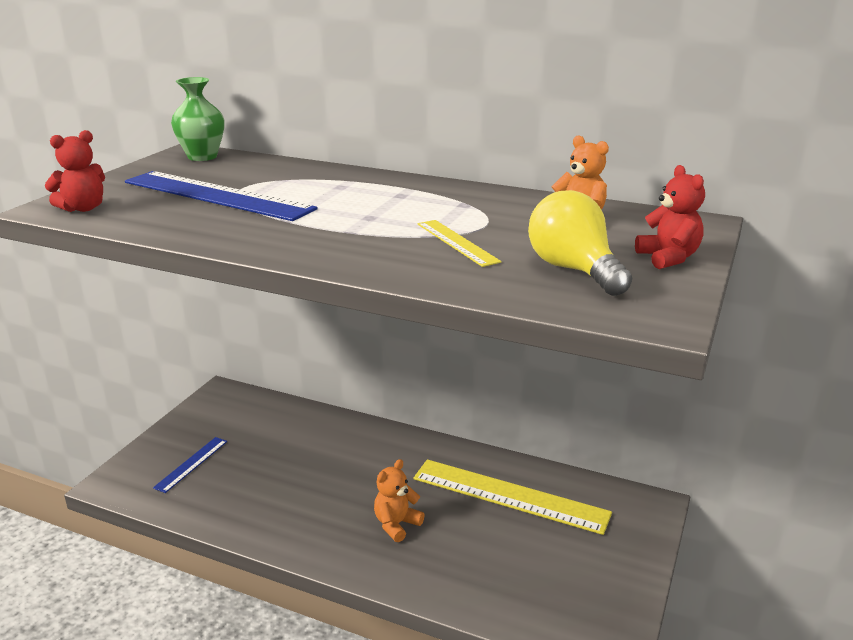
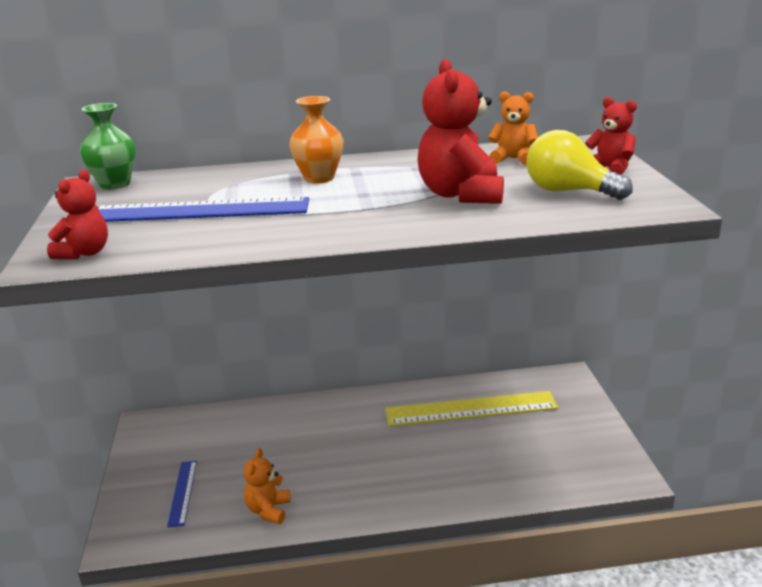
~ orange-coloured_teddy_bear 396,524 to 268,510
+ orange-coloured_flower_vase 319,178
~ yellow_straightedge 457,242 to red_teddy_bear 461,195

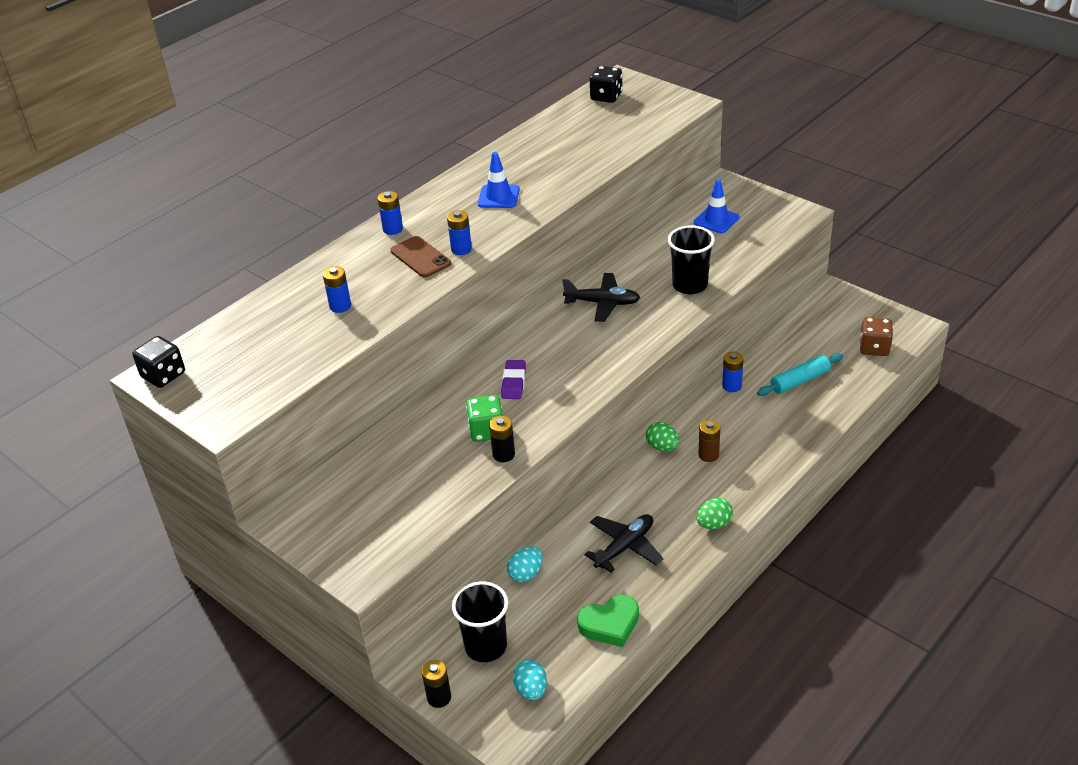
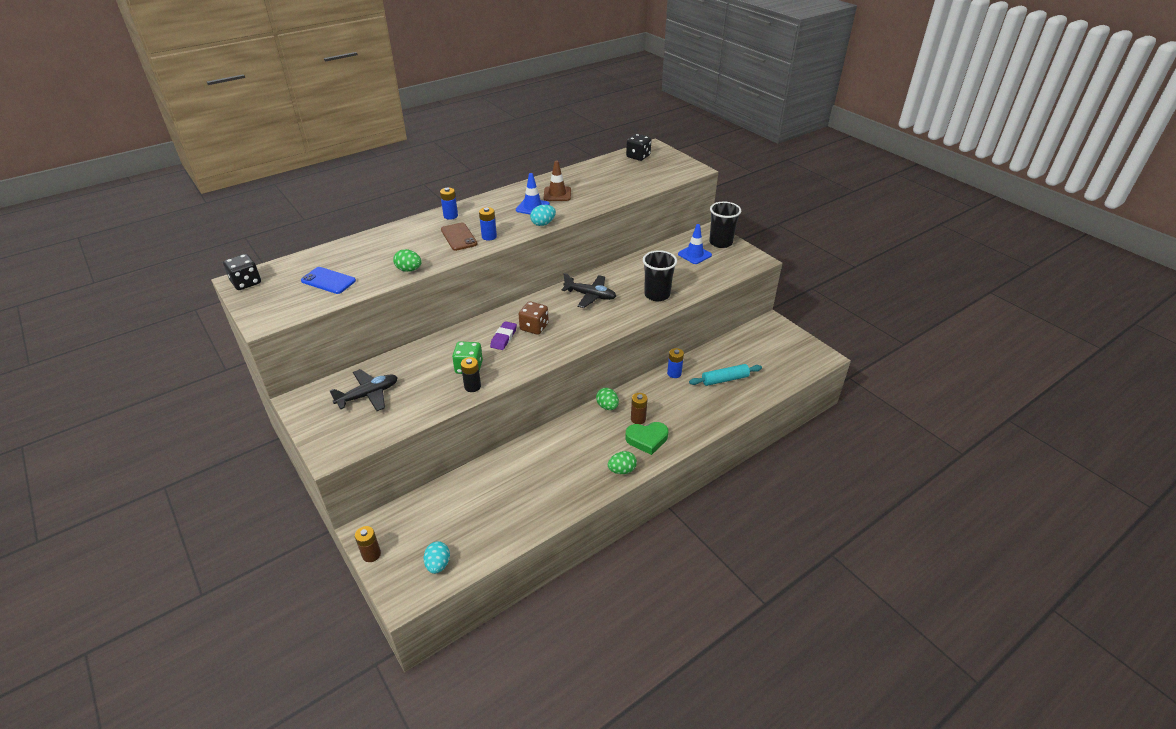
+ cobalt_smartphone 328,281
~ jet-black_plane 624,547 to 368,395
~ jet-black_power_cell 439,697 to russet_power_cell 371,554
+ leaf-green_egg_shape 409,270
~ russet_game_die 874,348 to 534,327
~ turquoise_egg_shape 526,574 to 543,224
+ russet_traffic_cone 557,194
~ leaf-green_heart 610,624 to 647,439
~ jet-black_tumbler 486,646 to 720,242
- cobalt_power_cell 340,306

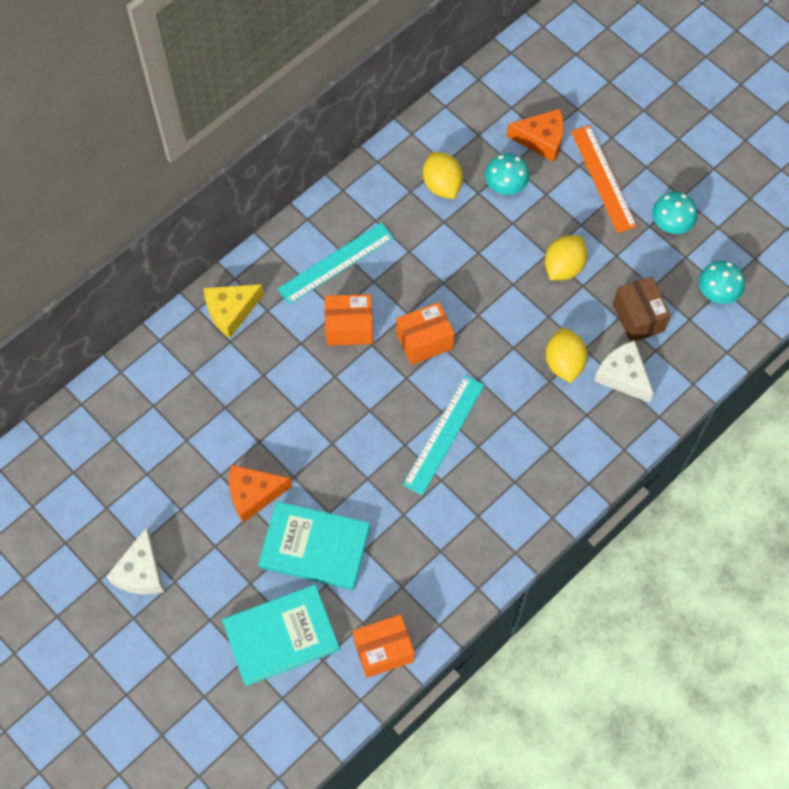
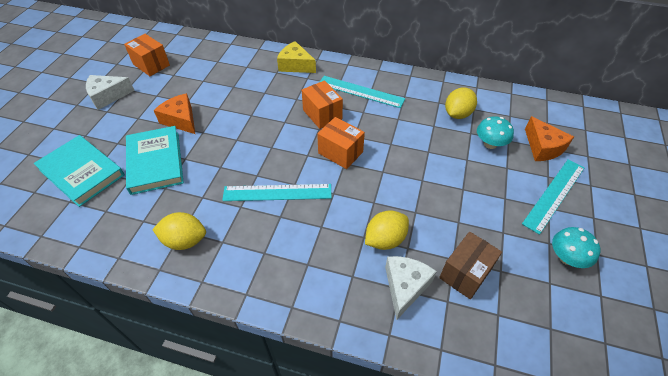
~ orange-coloured_package 383,650 to 151,65
~ yellow_toy_lemon 563,267 to 185,240
~ orange-coloured_straightedge 603,178 to turquoise_straightedge 554,194
- turquoise_mushroom 717,292

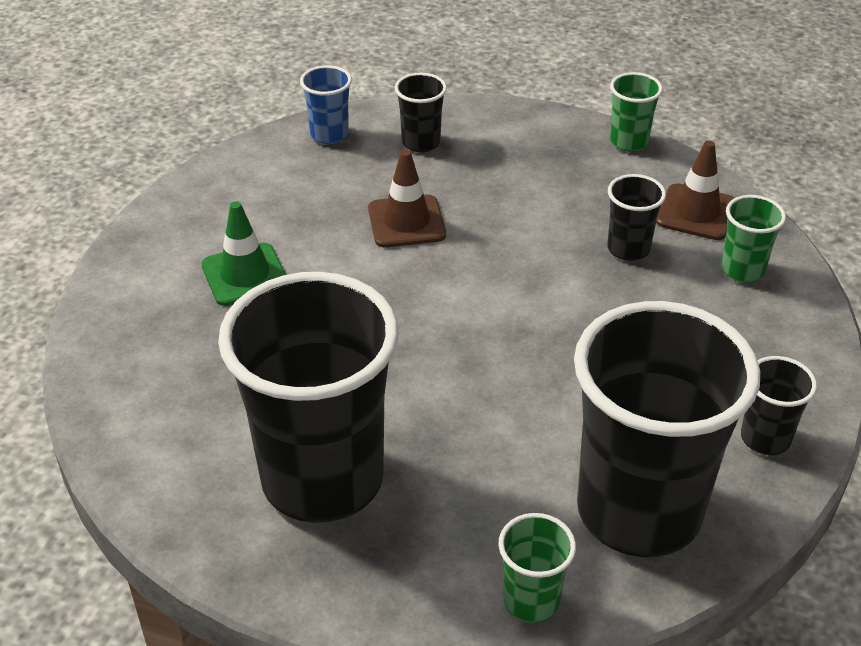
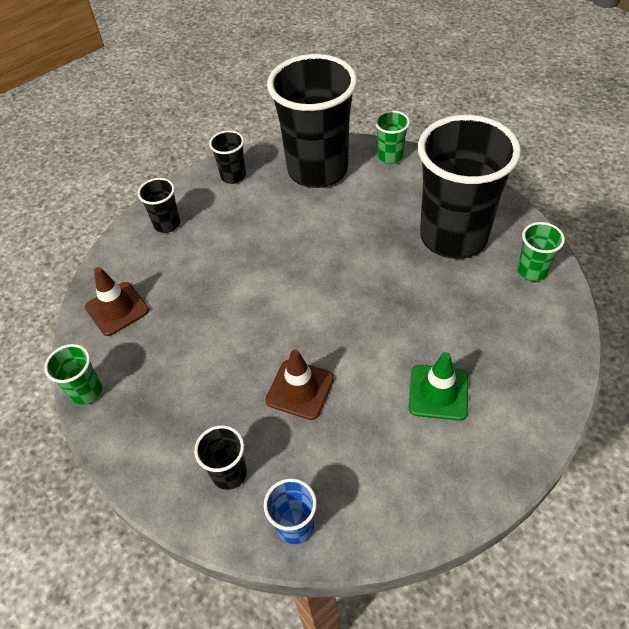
~ jet-black_tumbler 628,249 to 167,224
~ leaf-green_tumbler 742,270 to 532,271

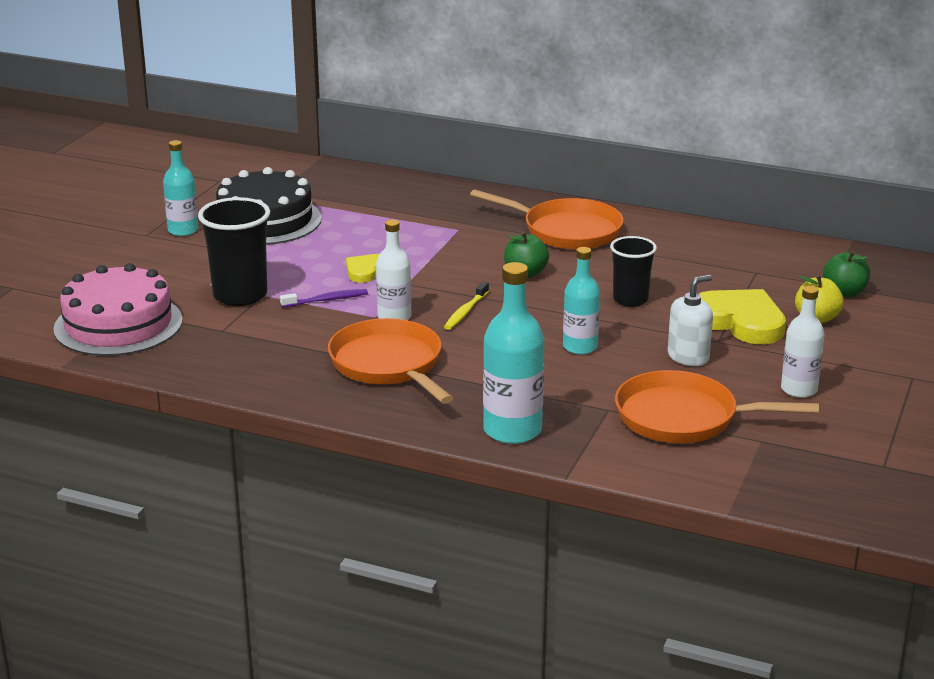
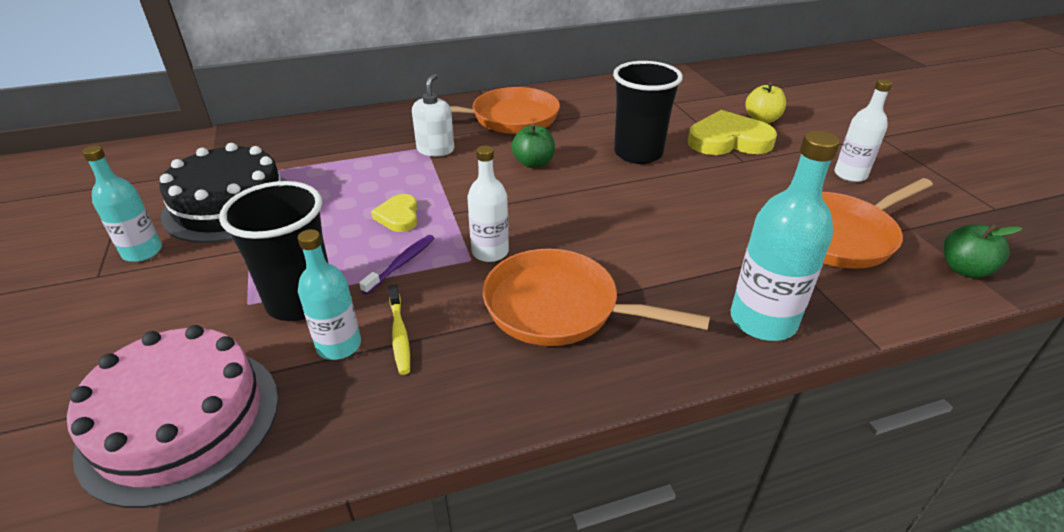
~ turquoise_drink_bottle 580,347 to 339,345
~ yellow_dental_brush 466,311 to 399,334
~ pure_white_pump_bottle 688,357 to 435,149
~ jet-black_tumbler 630,299 = 638,153 x1.54
~ leaf-green_apple 844,292 to 964,269

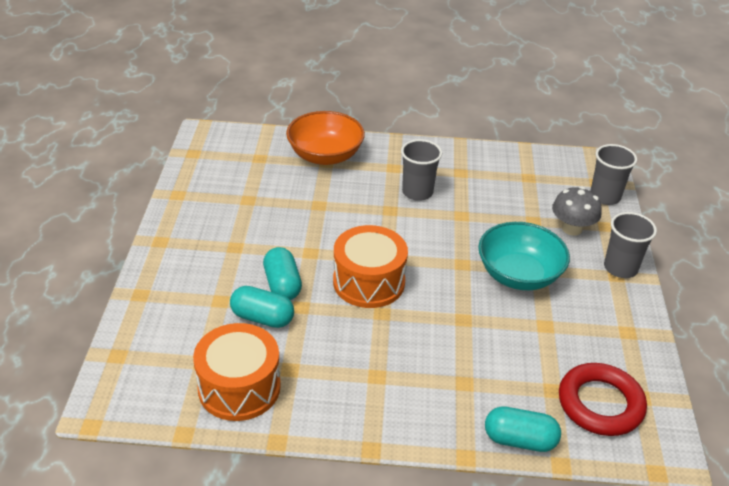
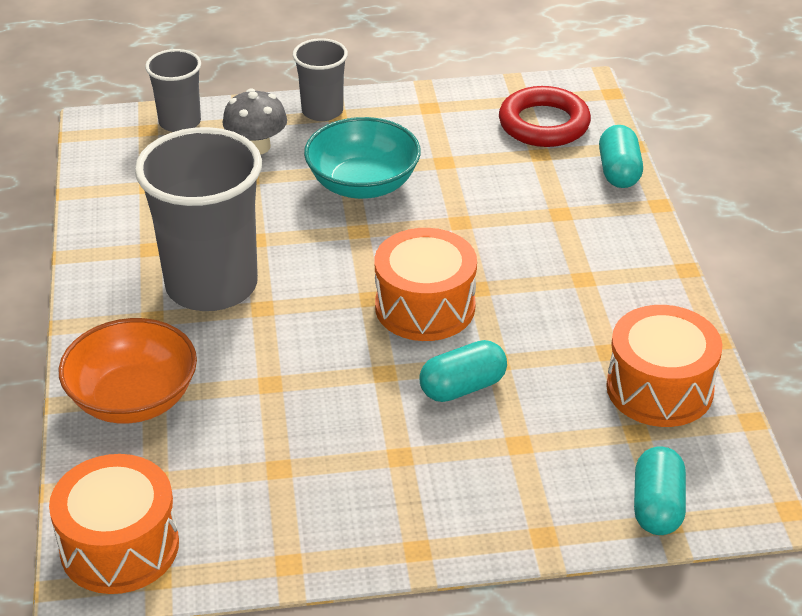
+ orange-coloured_drum 119,546
~ ash-grey_tumbler 417,192 = 211,285 x1.93
~ turquoise_pill_shape 262,318 to 657,506

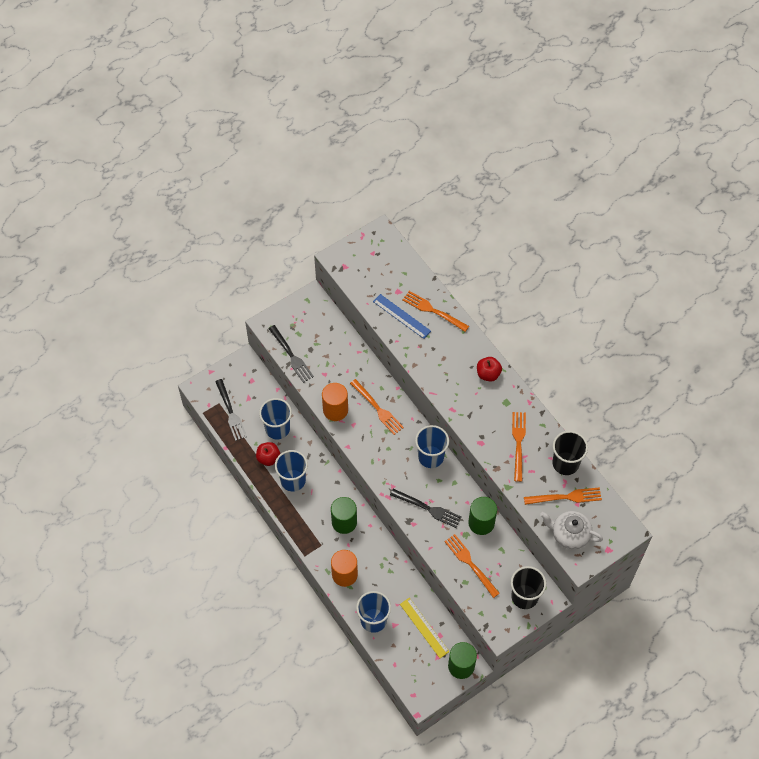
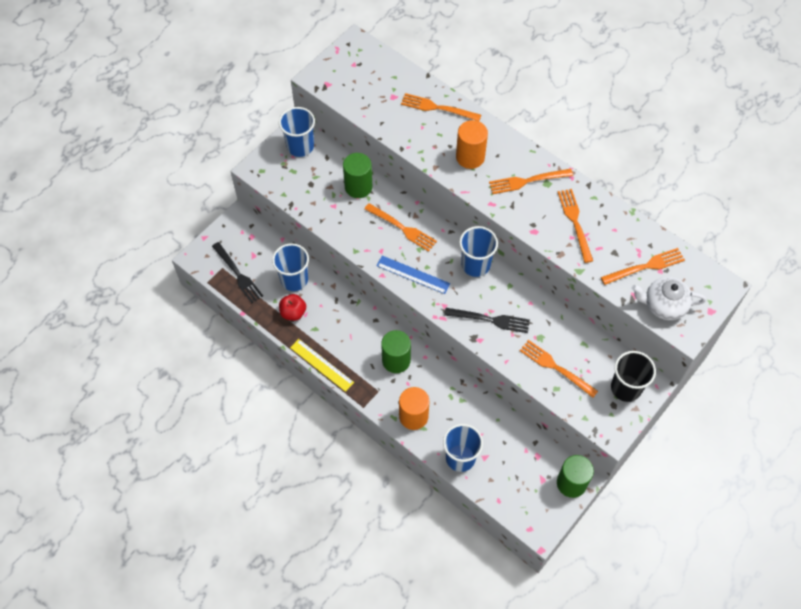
~ cobalt_tumbler 293,480 to 300,146
~ yellow_straightedge 424,627 to 322,365
~ leaf-green_solid_cylinder 481,523 to 358,187
~ cobalt_straightedge 401,316 to 413,275
~ orange-coloured_solid_cylinder 335,410 to 470,157
+ orange-coloured_table_fork 527,181
- jet-black_table_fork 291,356
- red_apple 488,374
- jet-black_tumbler 565,463

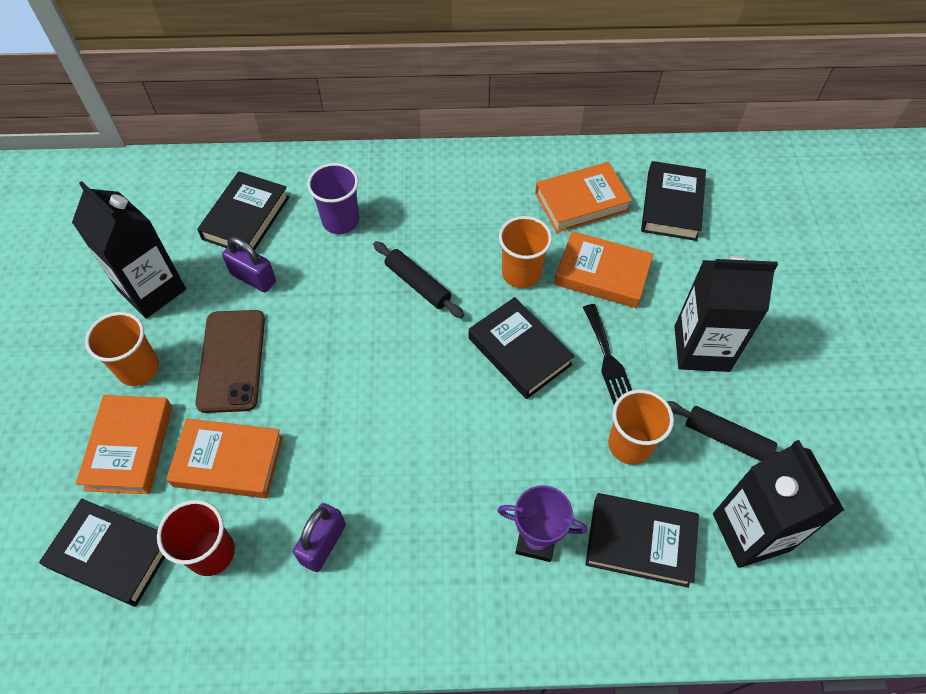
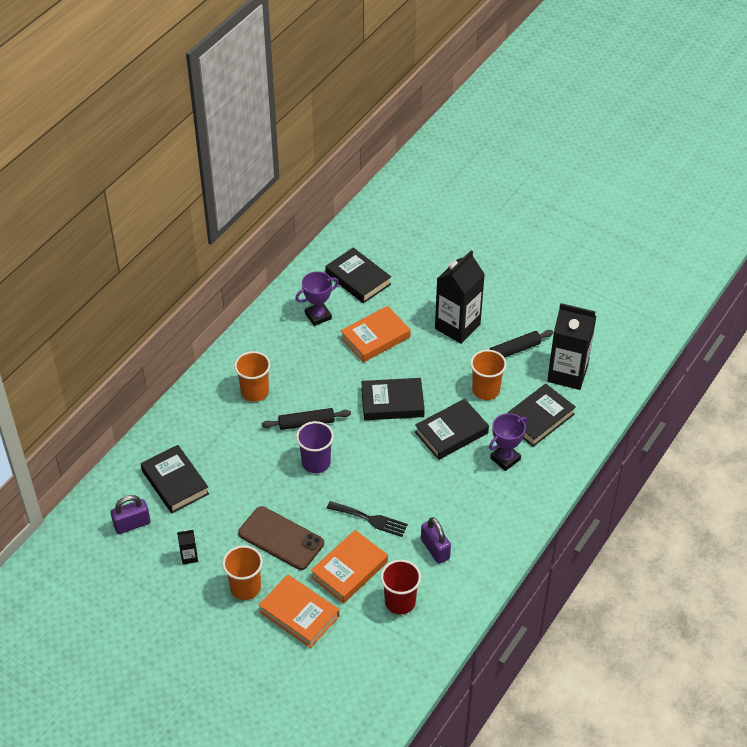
~ violet_padlock 253,278 to 132,524
~ jet-black_milk_carton 152,290 = 189,556 x0.42
~ orange-coloured_tumbler 521,273 to 255,392
~ orange-coloured_book 581,202 to violet_trophy 318,316
~ violet_tumbler 340,221 to 316,462
~ jet-black_table_fork 608,359 to 370,519
~ jet-black_book 112,554 to 451,432

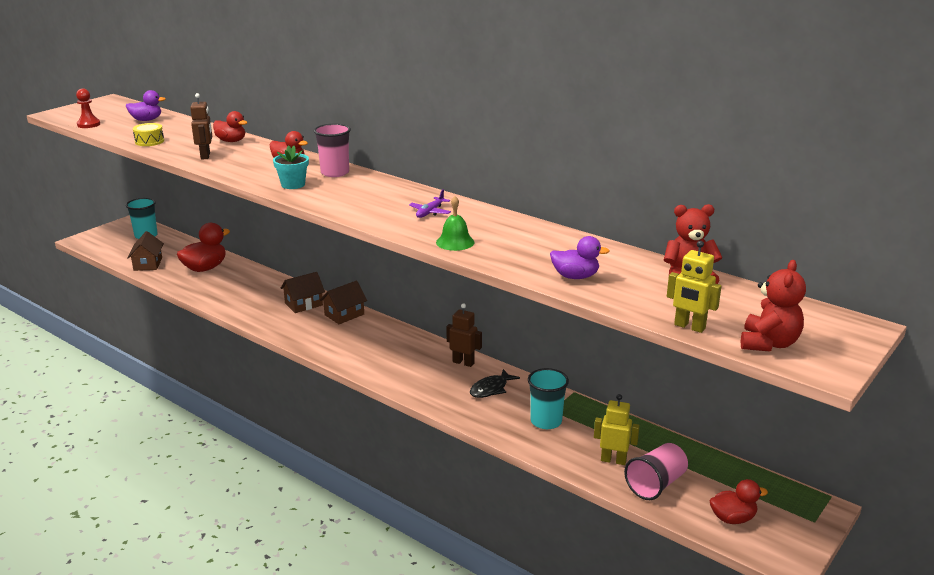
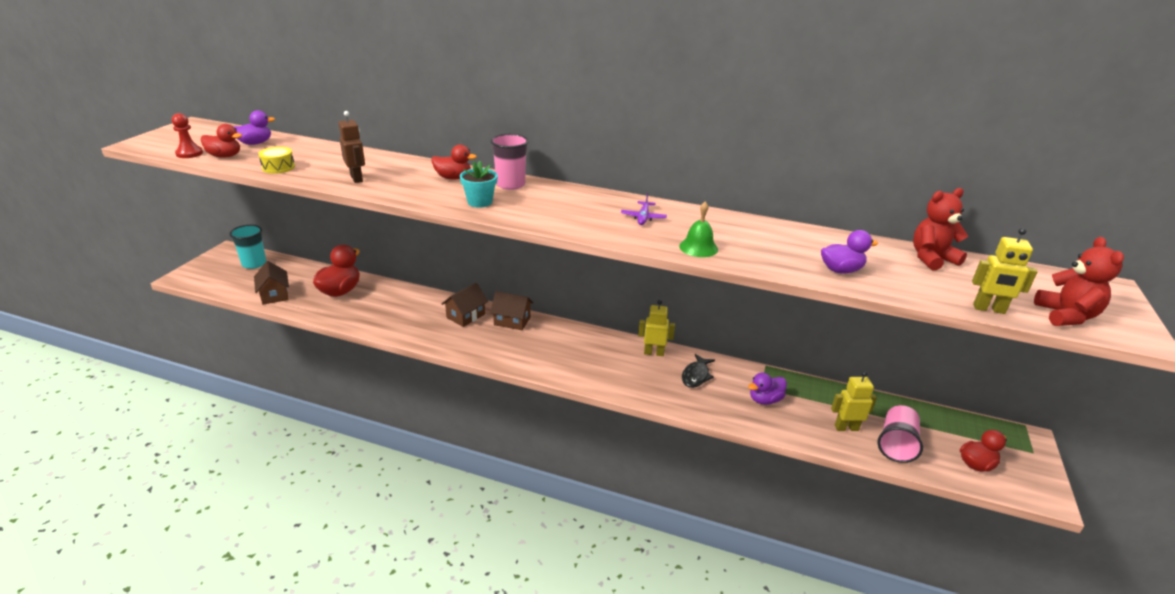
~ red_toy_duck 231,141 to 225,156
~ russet_toy_house 344,314 = 512,321 75 degrees clockwise
~ russet_toy_robot 463,362 to yellow_toy_robot 653,353
~ turquoise_tumbler 546,421 to violet_toy_duck 765,400

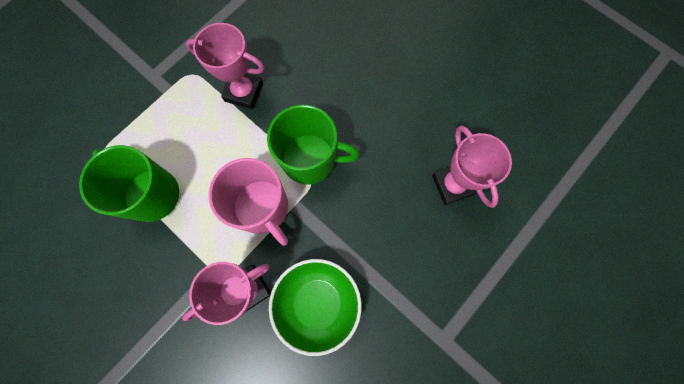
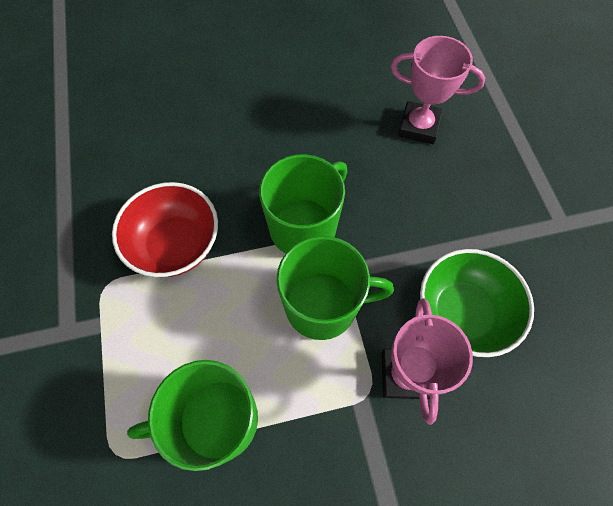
~ rosy_trophy 244,92 to red_bowl 176,244
~ rosy_mug 262,208 to leaf-green_mug 323,305

